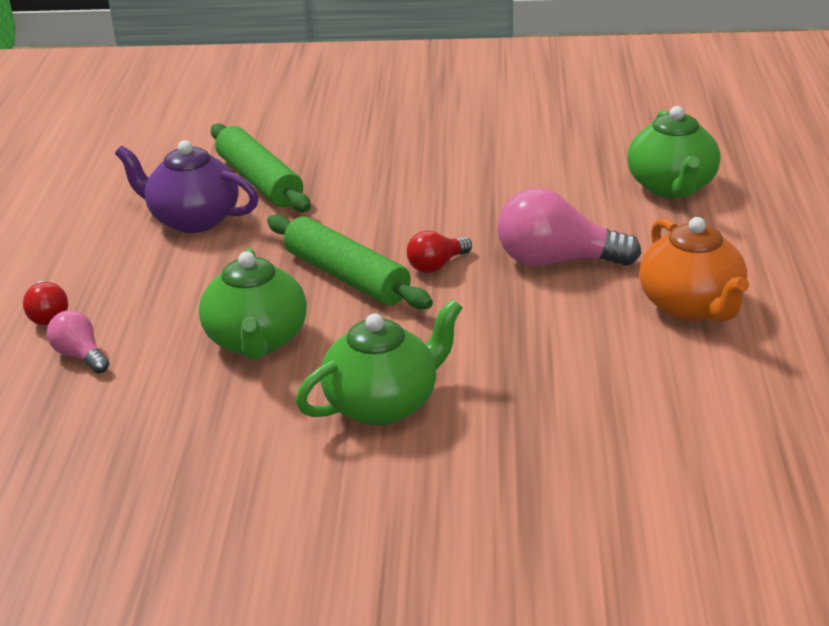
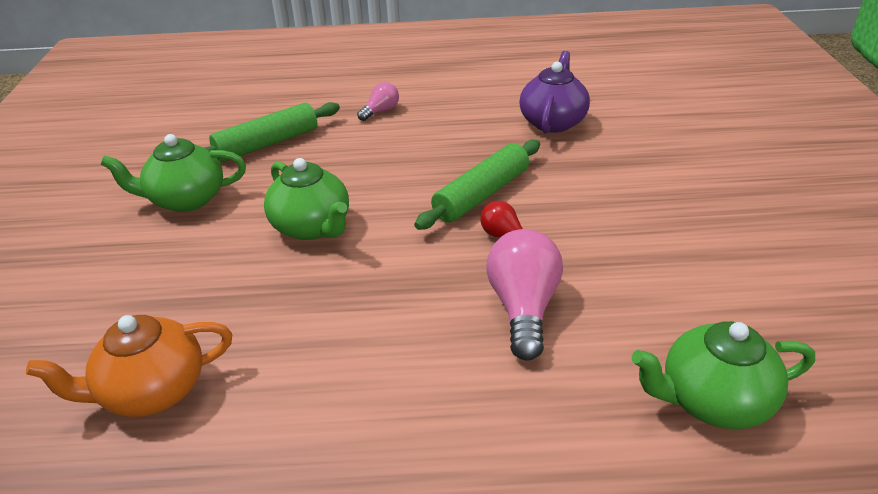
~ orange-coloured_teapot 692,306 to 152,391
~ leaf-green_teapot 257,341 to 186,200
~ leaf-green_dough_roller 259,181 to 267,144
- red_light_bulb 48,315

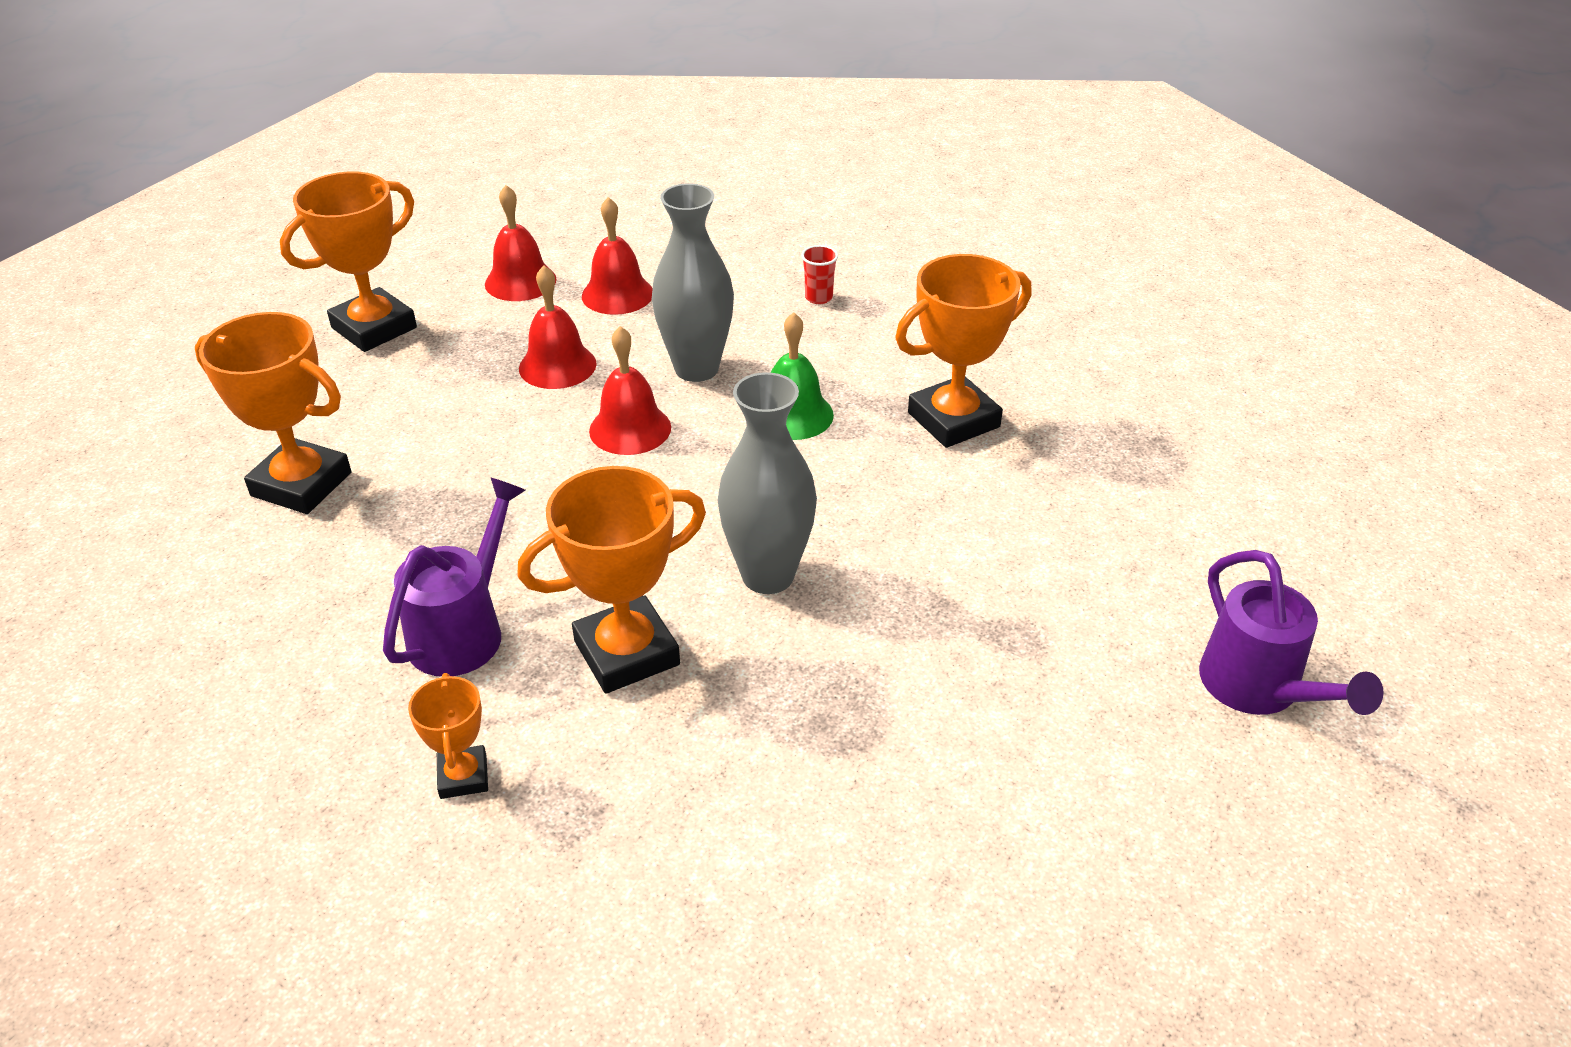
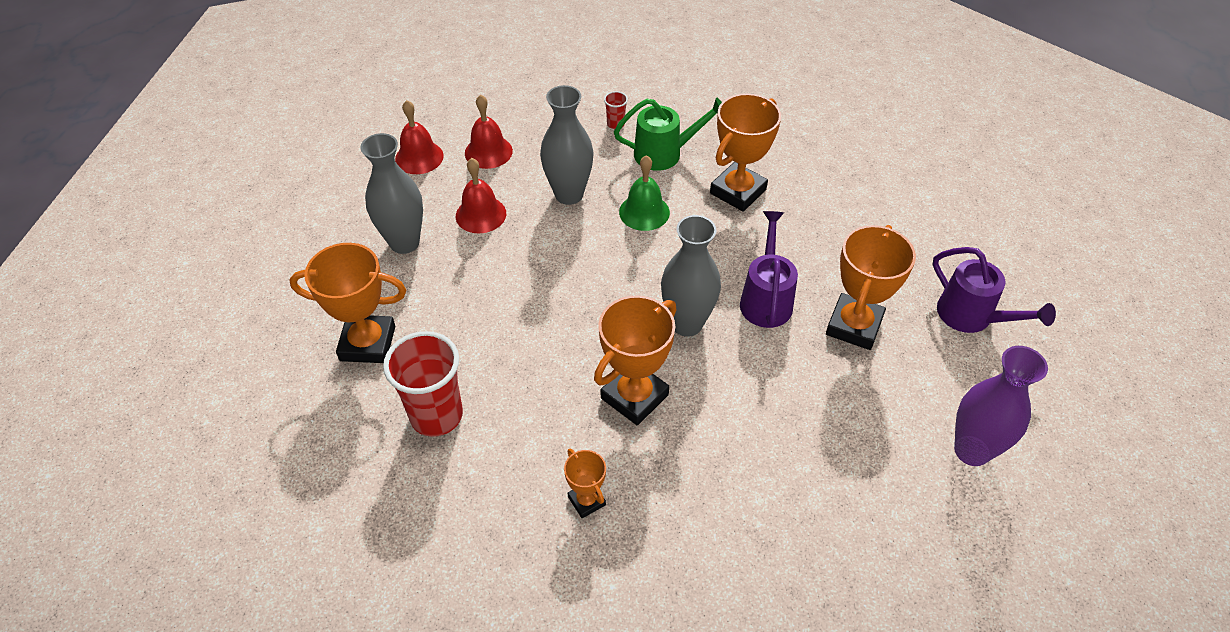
+ ash-grey_flower_vase 404,242
+ red_tumbler 436,415
+ leaf-green_watering_can 665,153
~ violet_watering_can 464,629 to 766,298
~ orange-coloured_trophy 374,328 to 854,326
+ violet_flower_vase 971,450
- red_bell 630,429

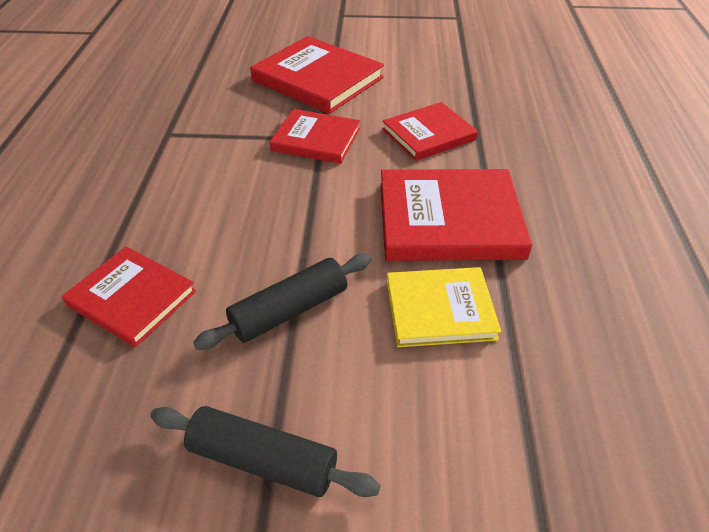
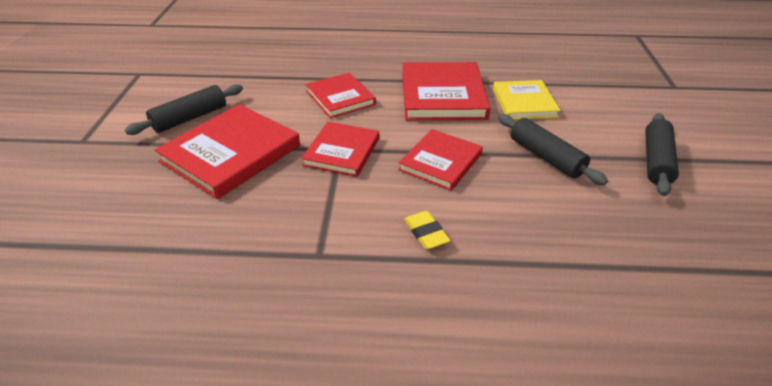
+ jet-black_dough_roller 190,118
~ red_book 132,298 to 440,162
+ yellow_eraser 426,233

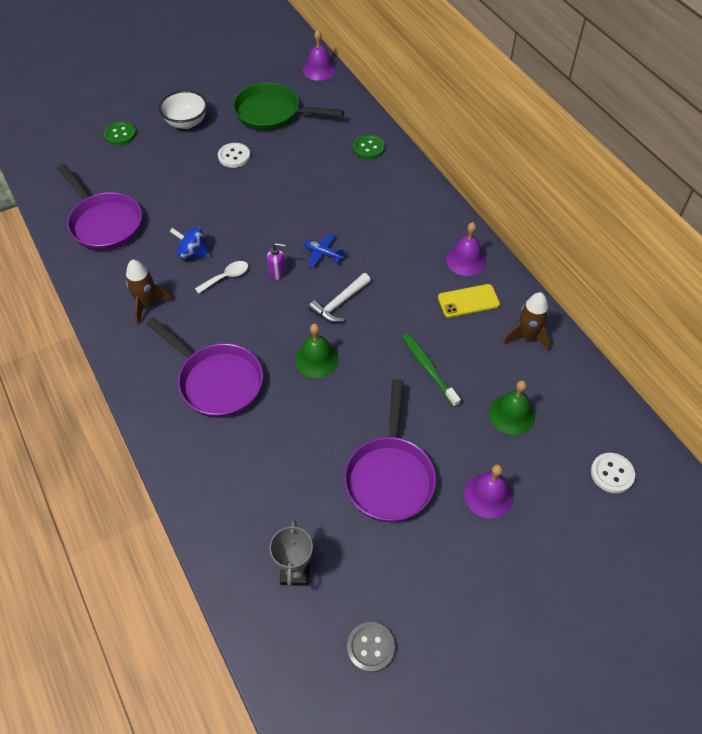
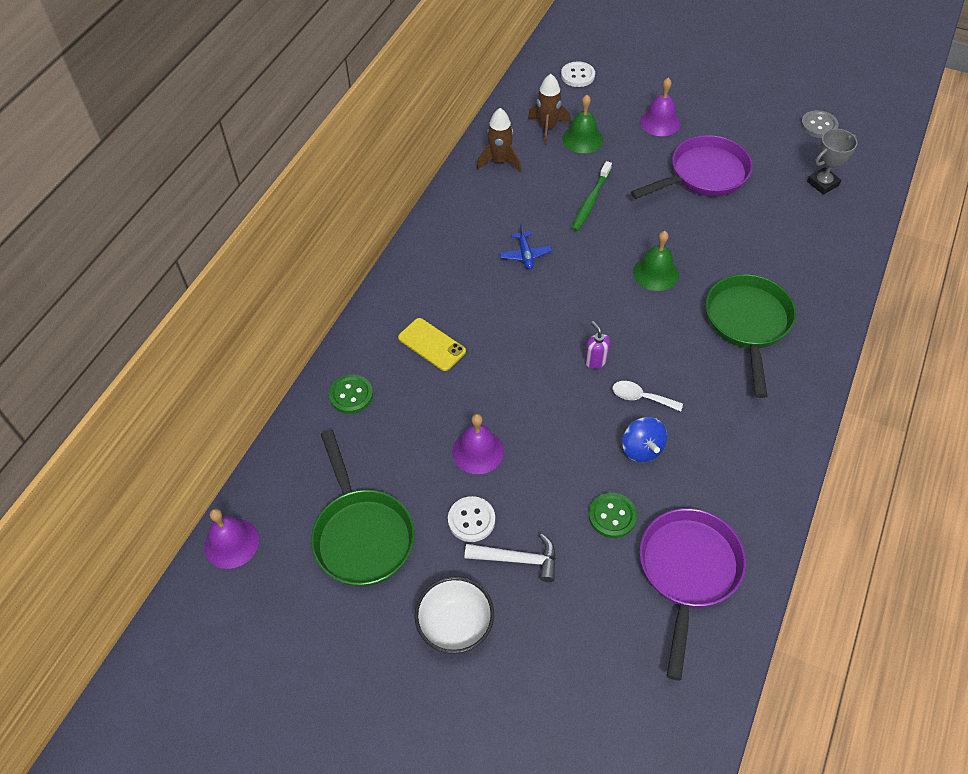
~ yellow_smartphone 468,301 to 432,344
~ violet_bell 465,260 to 478,451
~ pure_white_claw_hammer 339,303 to 518,559
~ cobalt_plane 323,253 to 525,255
~ russet_spaceship 147,305 to 547,128
~ leaf-green_sewing_button 120,134 to 612,516
~ violet_frying_pan 216,381 to leaf-green_frying_pan 748,324

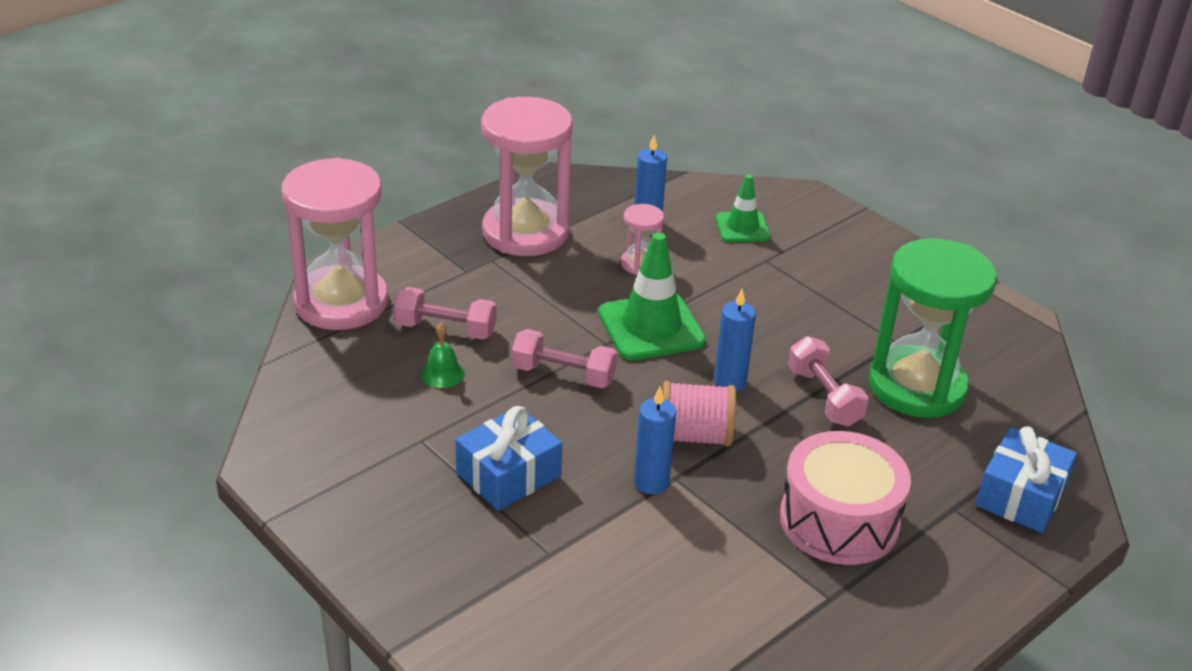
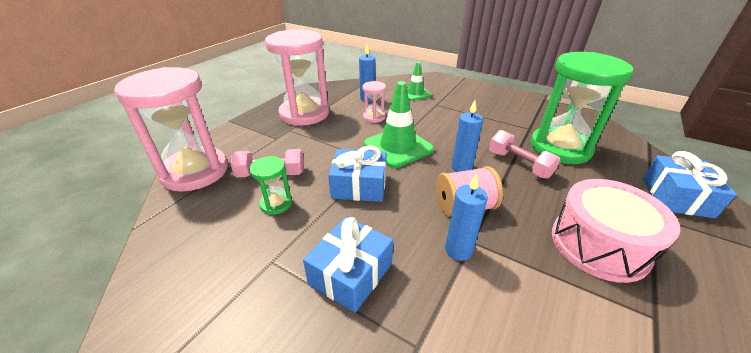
~ leaf-green_bell 442,373 to leaf-green_sandglass 276,204
~ rosy_dumbbell 563,375 to cobalt_gift 359,186

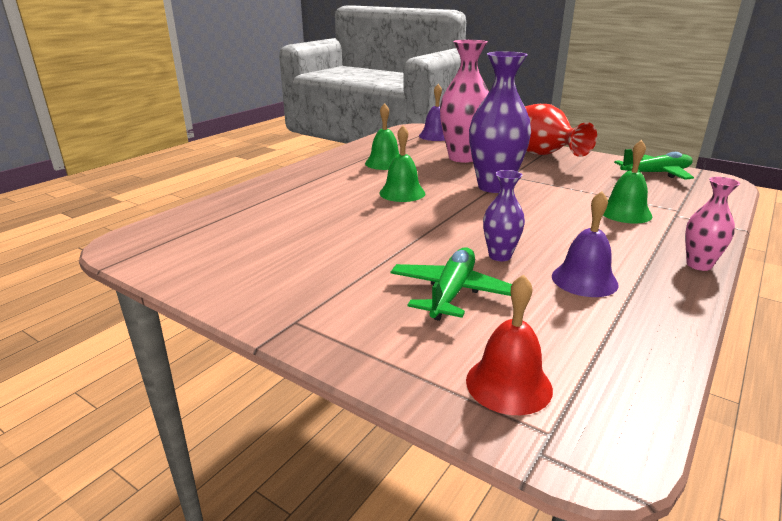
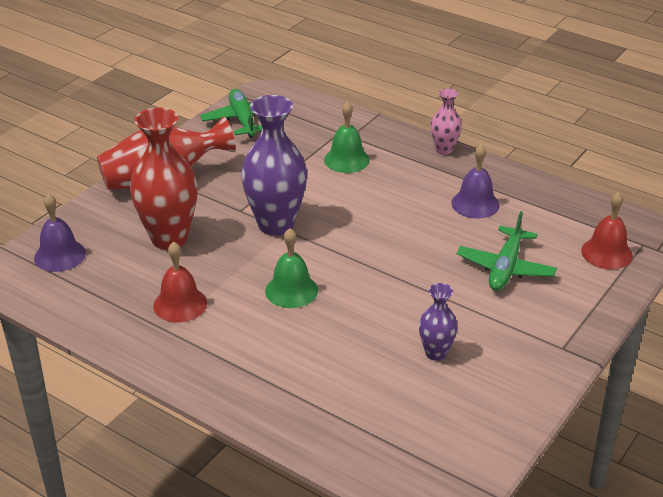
~ rosy_flower_vase 462,158 to red_flower_vase 169,238
~ leaf-green_bell 384,163 to red_bell 180,304
~ violet_flower_vase 500,256 to 436,353
~ leaf-green_plane 452,293 = 505,268 90 degrees counterclockwise

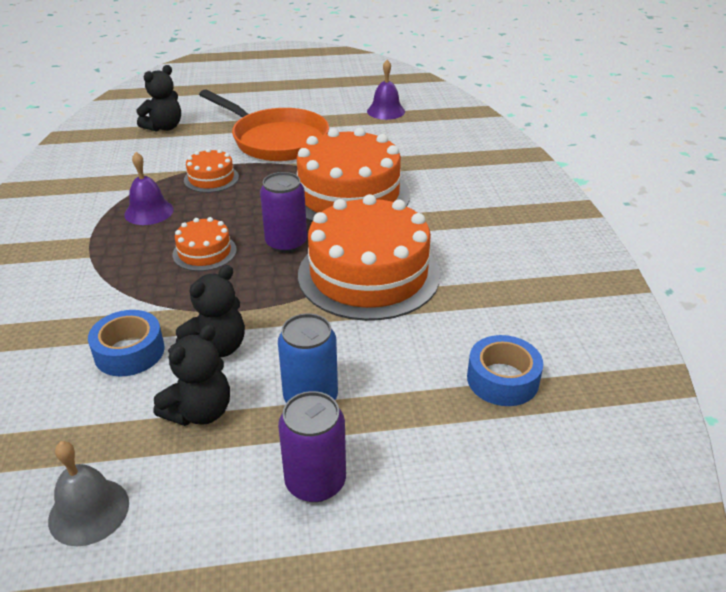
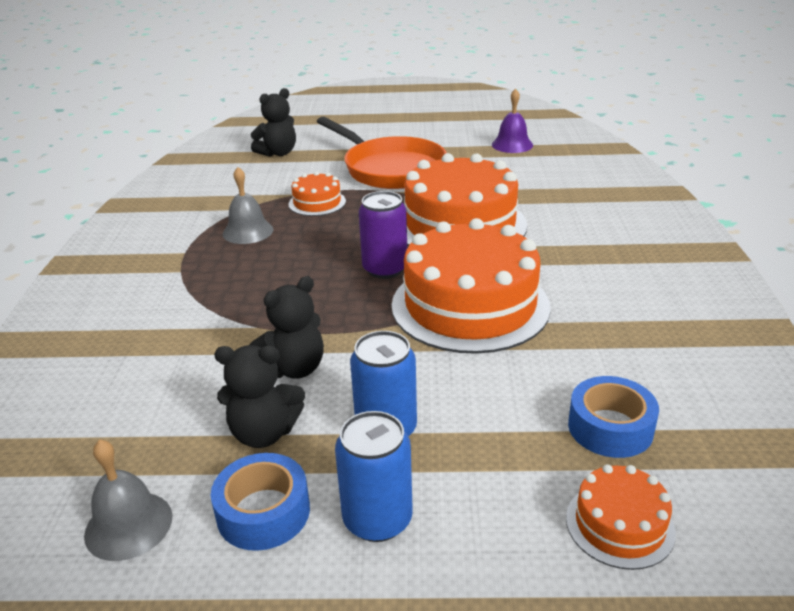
~ cobalt_tape 129,352 to 263,512
~ jet-black_teddy_bear 200,412 = 264,433 45 degrees clockwise
~ violet_bell 149,212 to ash-grey_bell 248,231
~ violet_can 315,482 to cobalt_can 377,519
~ orange-coloured_gateau 204,252 to 619,524

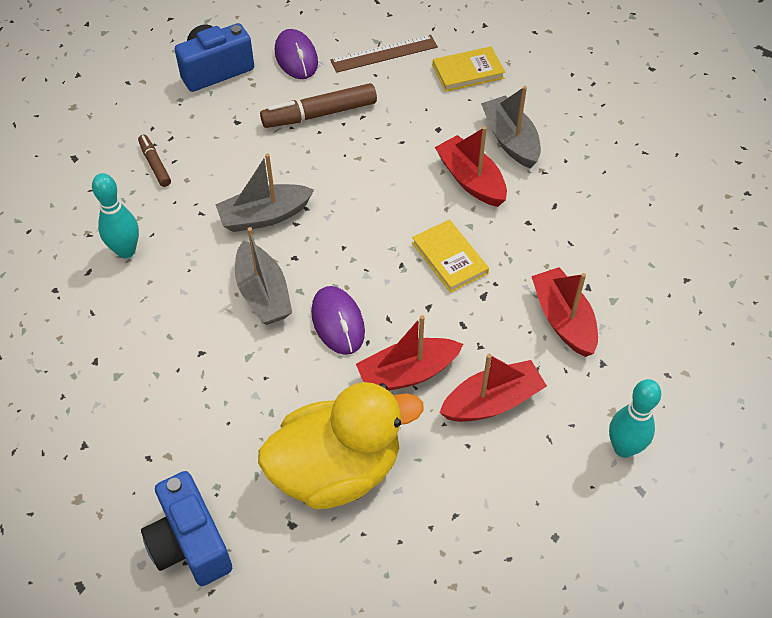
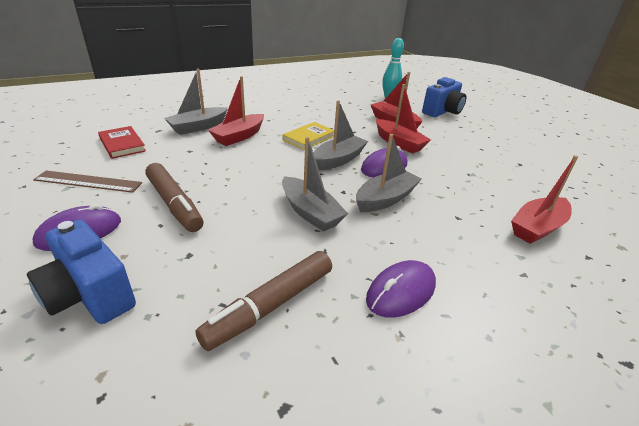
~ russet_straightedge 384,54 = 88,181 45 degrees counterclockwise
~ yellow_book 468,72 to red_book 122,144
~ russet_marker 155,164 = 271,305 x1.79
+ ash-grey_toy_boat 338,160
~ turquoise_bowling_pin 126,251 to violet_mouse 401,292
~ cobalt_camera 190,543 to 442,112
~ red_toy_boat 563,319 to 537,227
- yellow_toy_duck 336,470

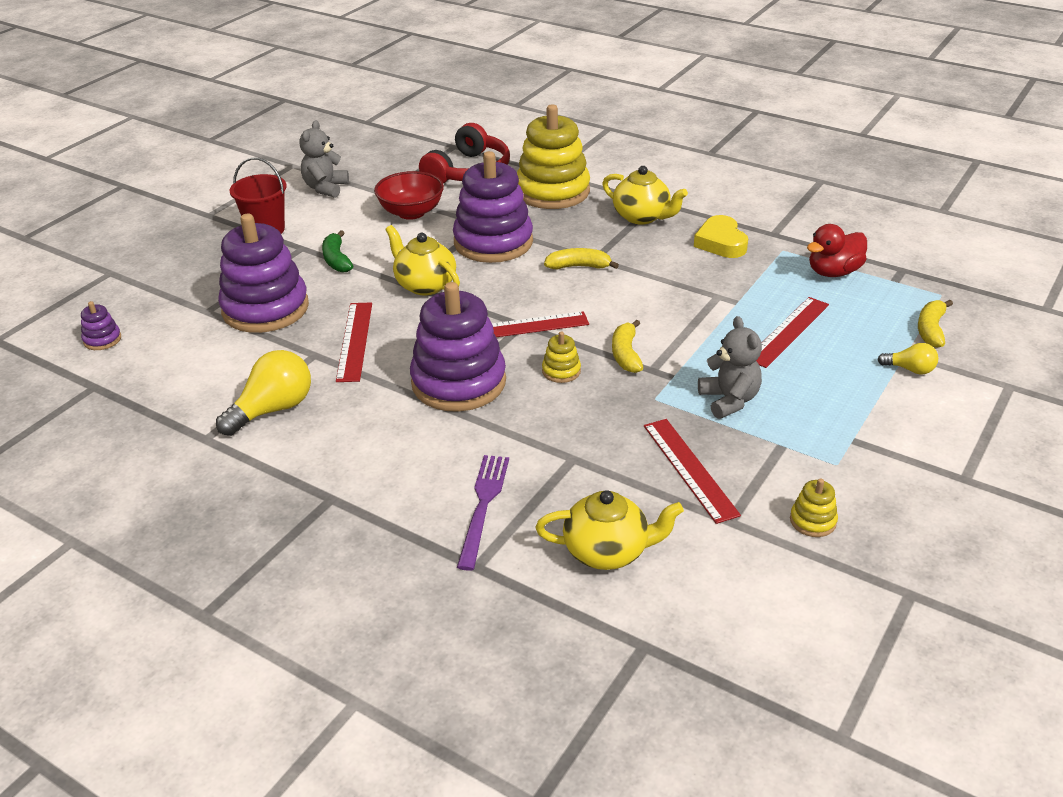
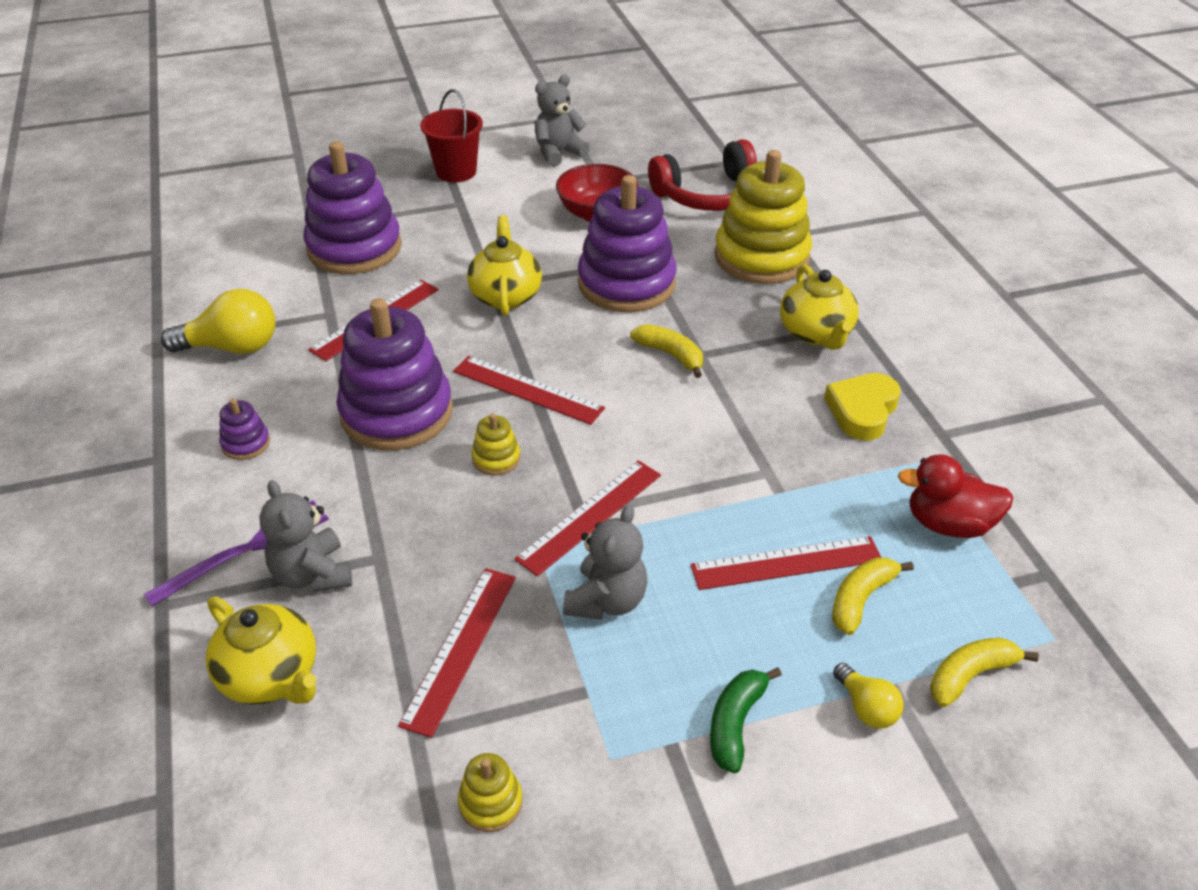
~ violet_stacking_rings 102,340 to 246,443
+ ash-grey_teddy_bear 312,574
+ red_straightedge 590,516
~ leaf-green_banana_fruit 336,260 to 735,723
~ yellow_banana_fruit 626,354 to 860,599

